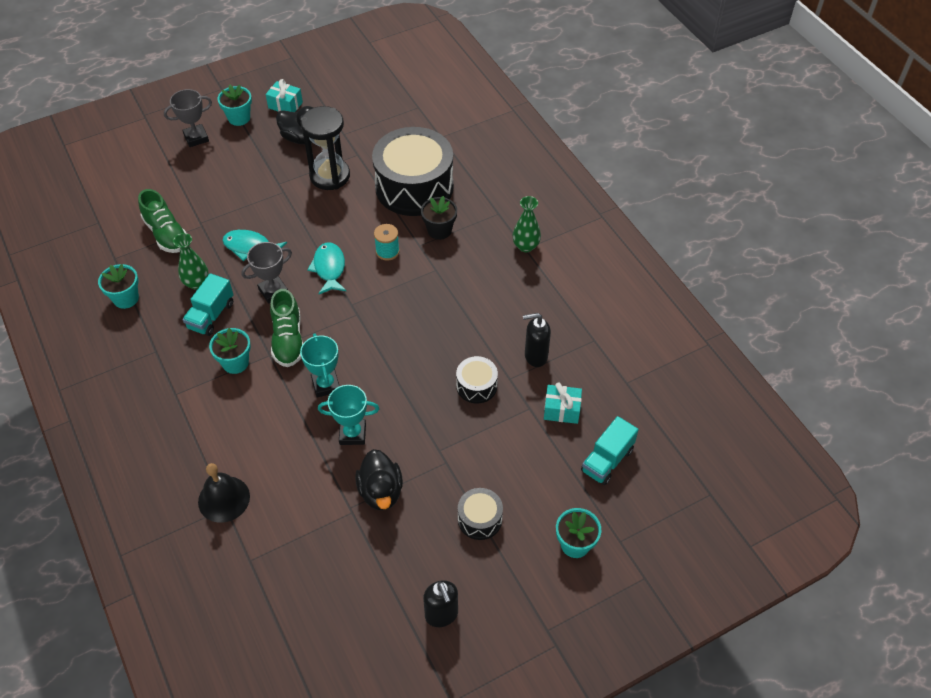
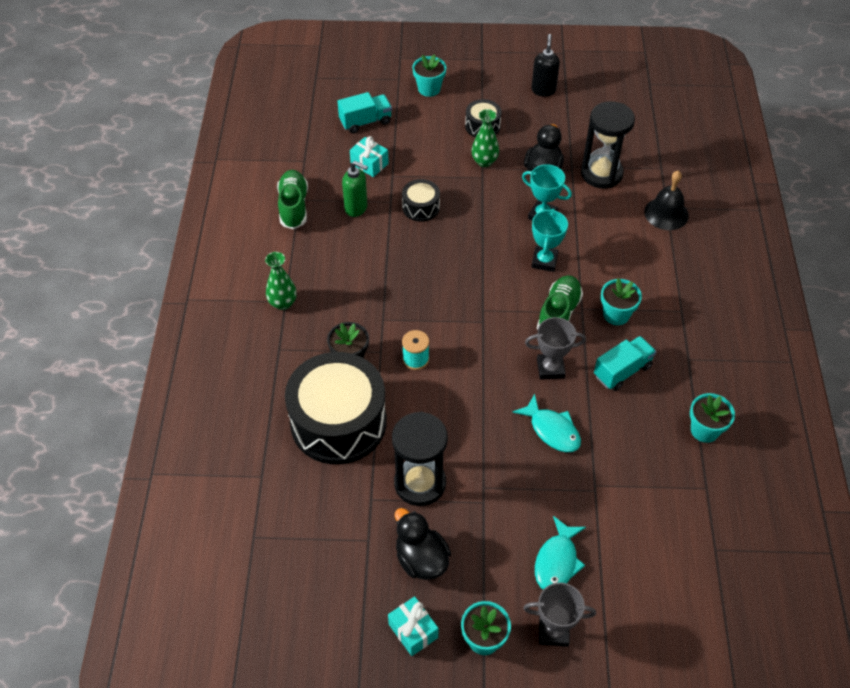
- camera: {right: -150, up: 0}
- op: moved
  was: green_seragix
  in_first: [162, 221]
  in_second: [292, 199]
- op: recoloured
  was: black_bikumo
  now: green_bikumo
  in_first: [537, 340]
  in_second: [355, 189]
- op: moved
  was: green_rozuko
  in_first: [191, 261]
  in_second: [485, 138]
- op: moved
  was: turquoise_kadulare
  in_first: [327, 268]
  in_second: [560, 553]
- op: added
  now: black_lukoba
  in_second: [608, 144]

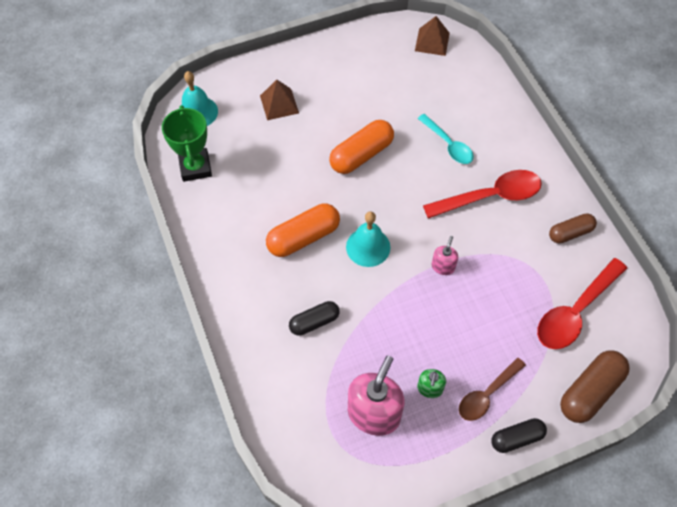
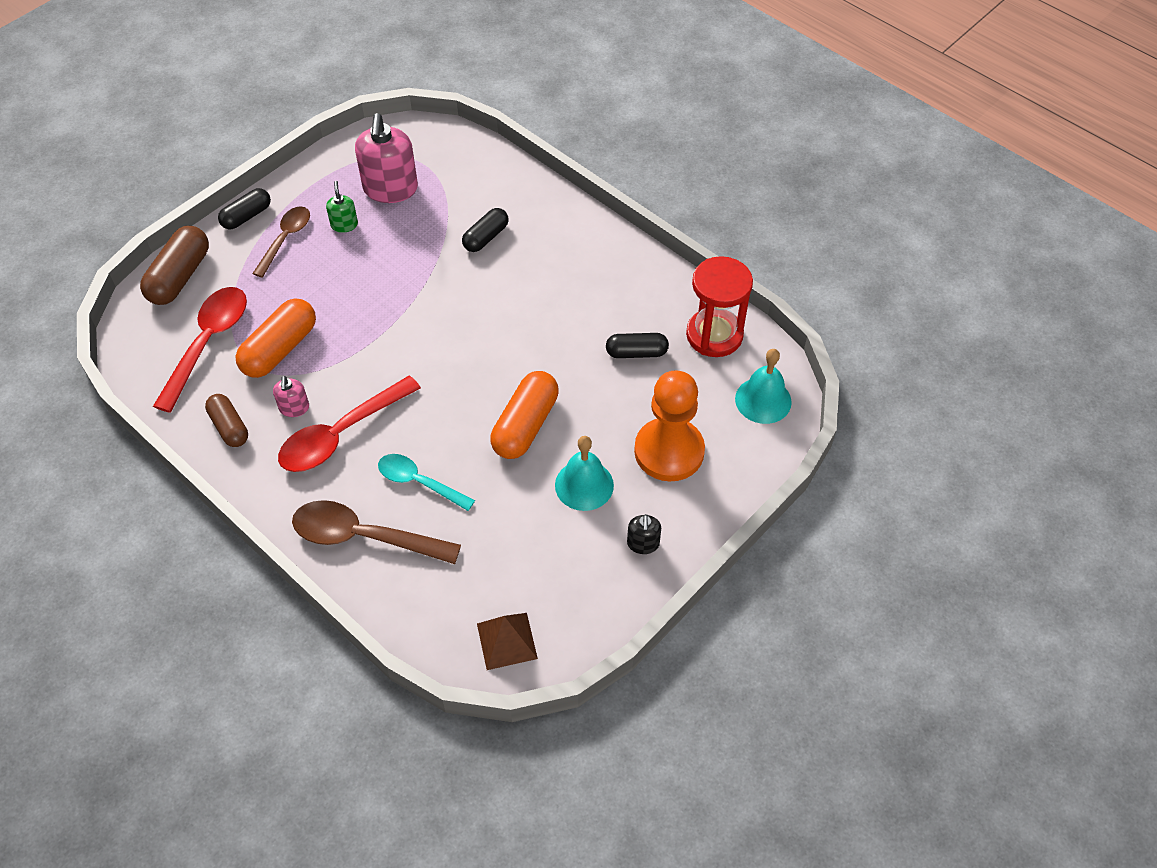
- camera: {right: 155, up: -5}
- op: turned
  was: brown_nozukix
  in_first: [573, 228]
  in_second: [226, 420]
  clockwise: -75
- op: moved
  was: orange_nozukix
  in_first: [303, 230]
  in_second: [276, 338]
- op: moved
  was: pink_bikumo
  in_first: [445, 255]
  in_second: [291, 396]
- op: added
  now: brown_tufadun
  in_second: [376, 532]
- op: moved
  was: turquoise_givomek
  in_first: [368, 239]
  in_second: [584, 473]
- op: added
  now: black_nozukix
  in_second: [637, 345]
- op: added
  now: black_bikumo
  in_second: [644, 534]
- op: replaced
  was: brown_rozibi
  now: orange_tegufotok
  in_first: [279, 100]
  in_second: [669, 425]
- op: replaced
  was: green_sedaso
  now: red_lukoba
  in_first: [187, 143]
  in_second: [719, 306]

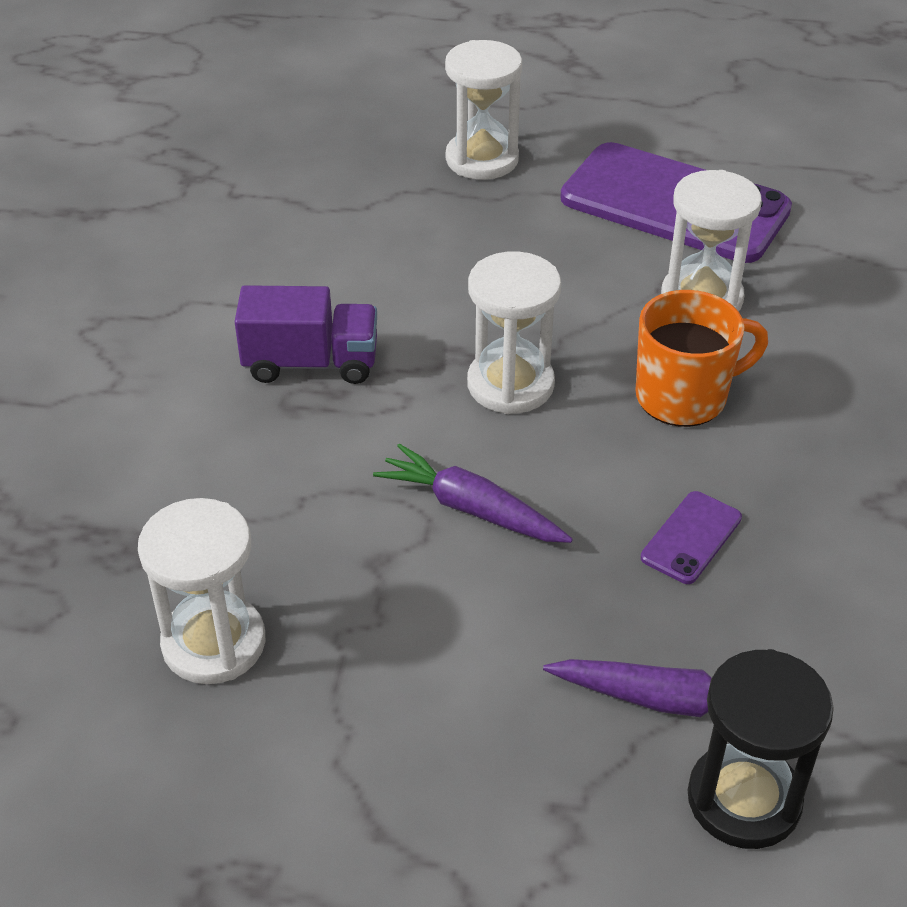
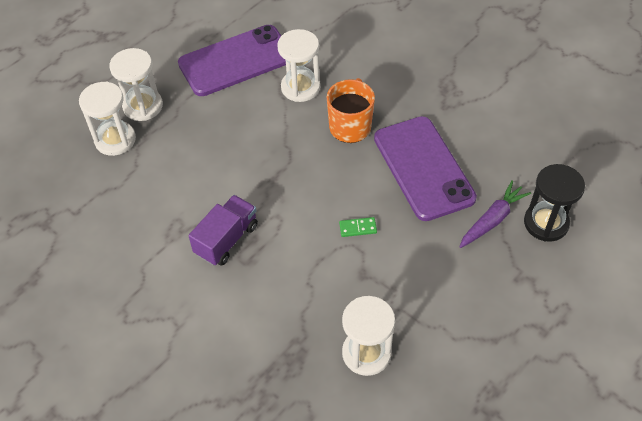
- camera: {right: -55, up: 10}
- op: moved
  was: white_lukoba
  in_first: [514, 332]
  in_second: [107, 119]
- op: replaced
  was: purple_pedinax
  now: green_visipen
  in_first: [473, 493]
  in_second: [358, 227]
- op: resized
  was: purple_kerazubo
  in_first: [691, 537]
  in_second: [425, 168]
  ratio: 2.4

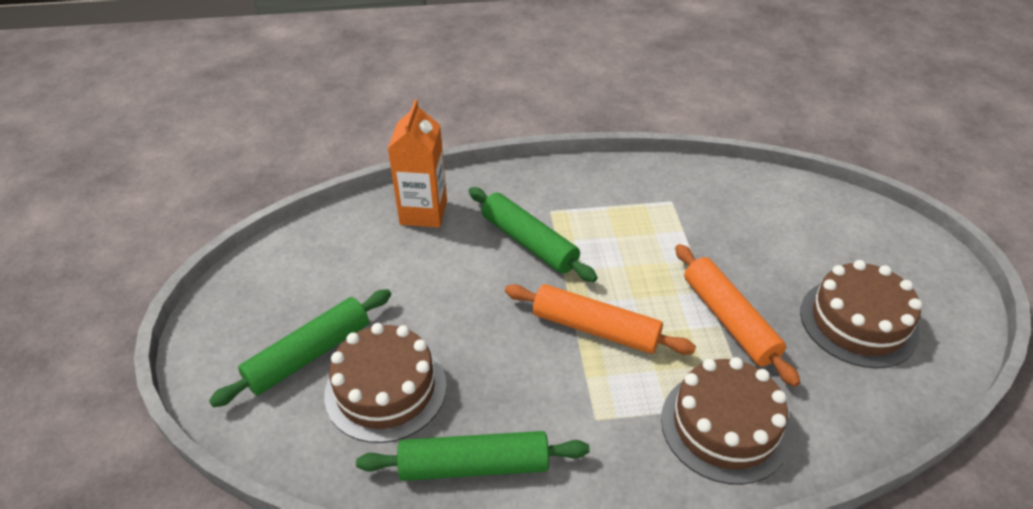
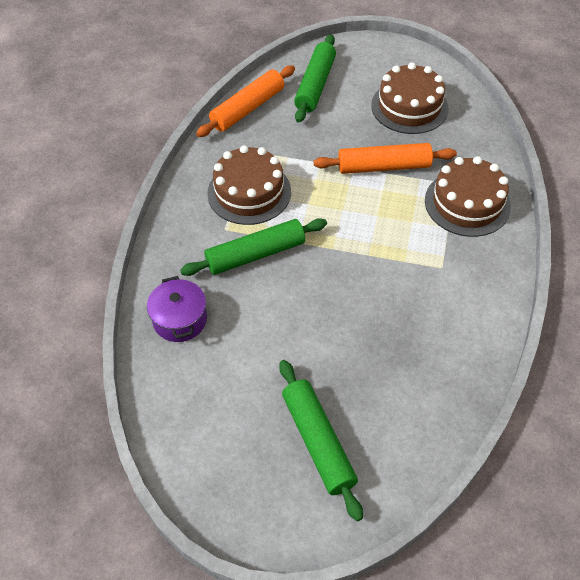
- camera: {right: -70, up: 10}
- op: replaced
  was: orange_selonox
  now: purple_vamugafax
  in_first: [417, 164]
  in_second: [177, 309]
- op: moved
  was: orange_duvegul
  in_first: [600, 319]
  in_second: [245, 101]
- op: moved
  was: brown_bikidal
  in_first: [385, 383]
  in_second: [249, 185]
- op: moved
  was: green_duvegul
  in_first: [473, 456]
  in_second: [315, 78]

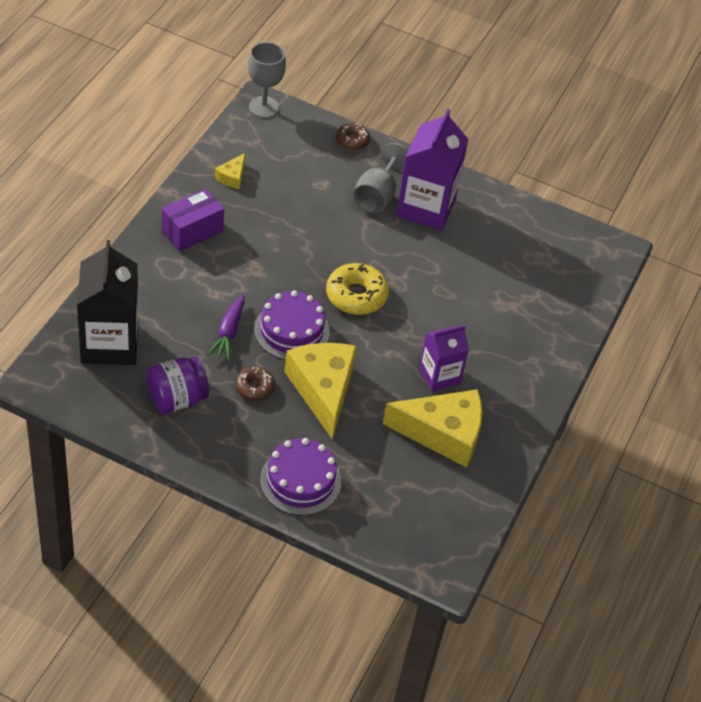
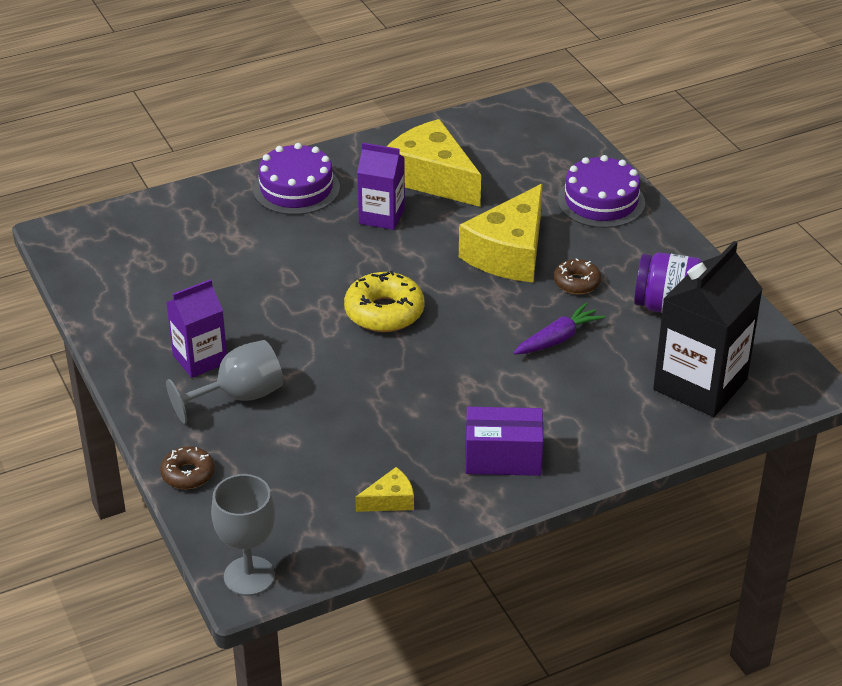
- camera: {right: -135, up: -10}
- op: resized
  was: purple_selonox
  in_first: [432, 170]
  in_second: [196, 328]
  ratio: 0.6
- op: moved
  was: purple_bikidal
  in_first: [292, 325]
  in_second: [296, 179]

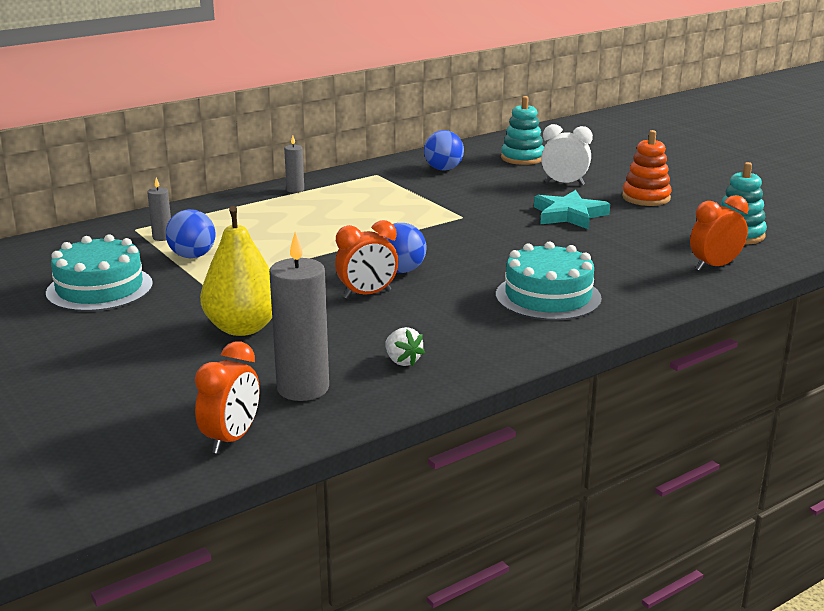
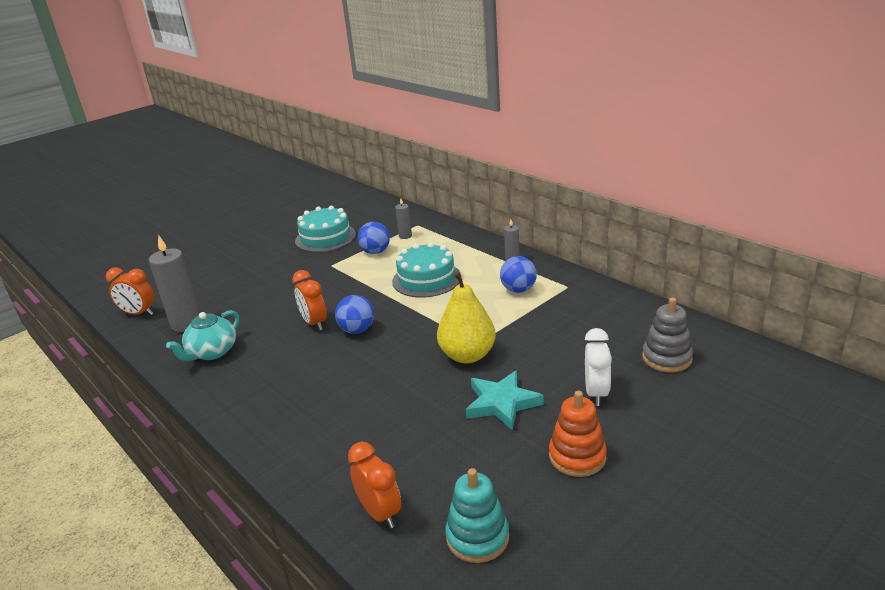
- camera: {right: 85, up: 5}
- op: replaced
  was: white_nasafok
  now: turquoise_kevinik
  in_first: [405, 346]
  in_second: [202, 335]
- op: moved
  was: turquoise_bikidal
  in_first: [549, 281]
  in_second: [426, 270]
- op: moved
  was: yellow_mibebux
  in_first: [236, 271]
  in_second: [466, 317]
- op: moved
  was: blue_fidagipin
  in_first: [444, 150]
  in_second: [518, 274]
- op: recoloured
  was: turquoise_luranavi
  now: grey_luranavi
  in_first: [522, 130]
  in_second: [667, 335]

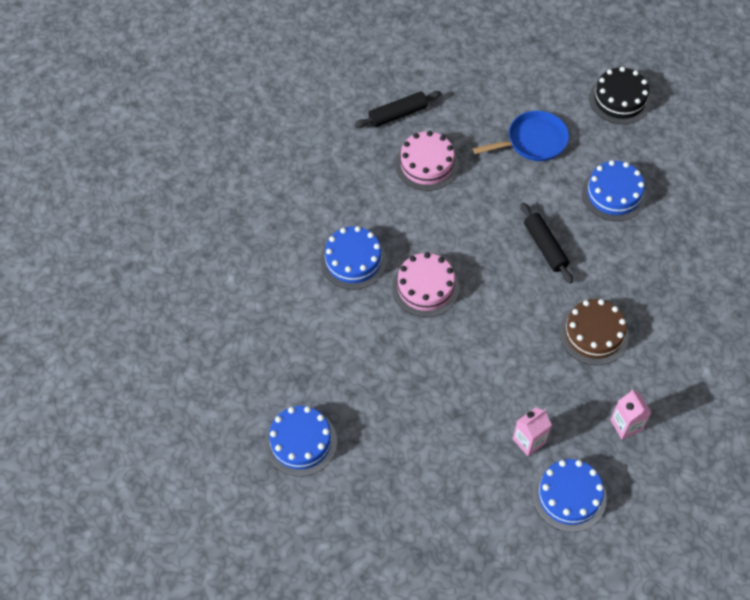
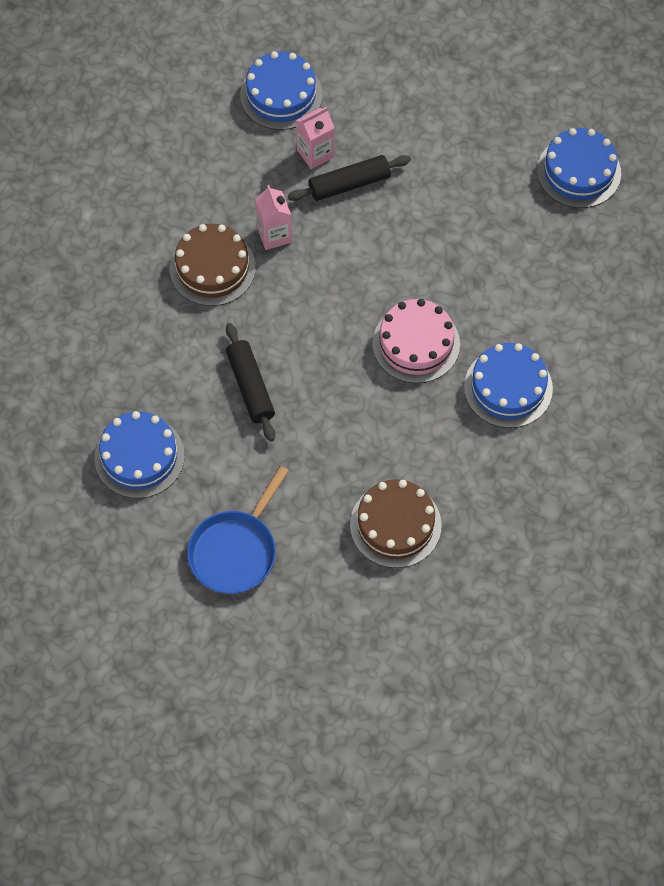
- camera: {right: -175, up: 5}
- op: turned
  was: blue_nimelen
  in_first: [521, 136]
  in_second: [238, 530]
  clockwise: -45
- op: moved
  was: pink_selonox
  in_first: [631, 414]
  in_second: [273, 217]
- op: moved
  was: black_duvegul
  in_first: [397, 109]
  in_second: [349, 178]
- op: recoloured
  was: pink_bikidal
  now: brown_bikidal
  in_first: [427, 161]
  in_second: [396, 523]
- op: removed
  was: black_bikidal
  in_first: [620, 95]

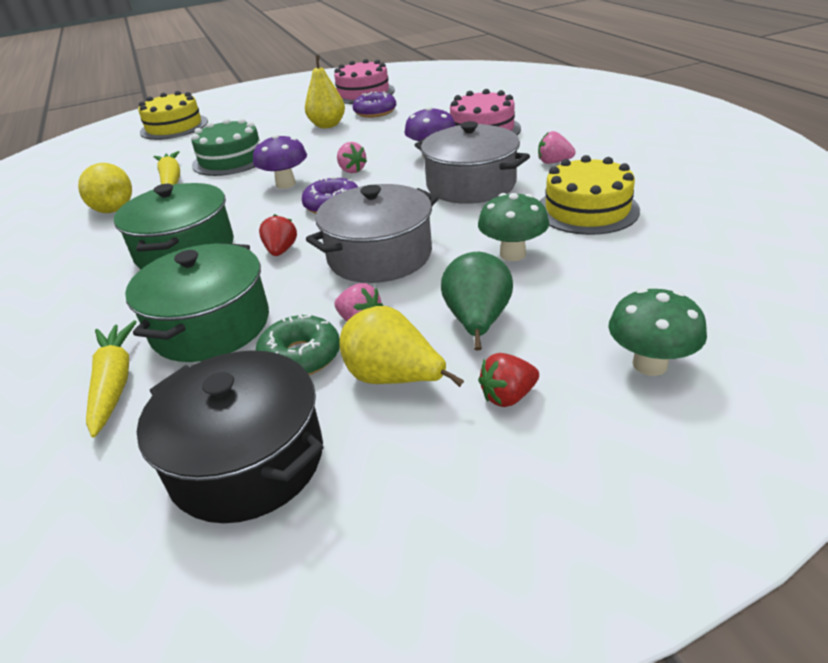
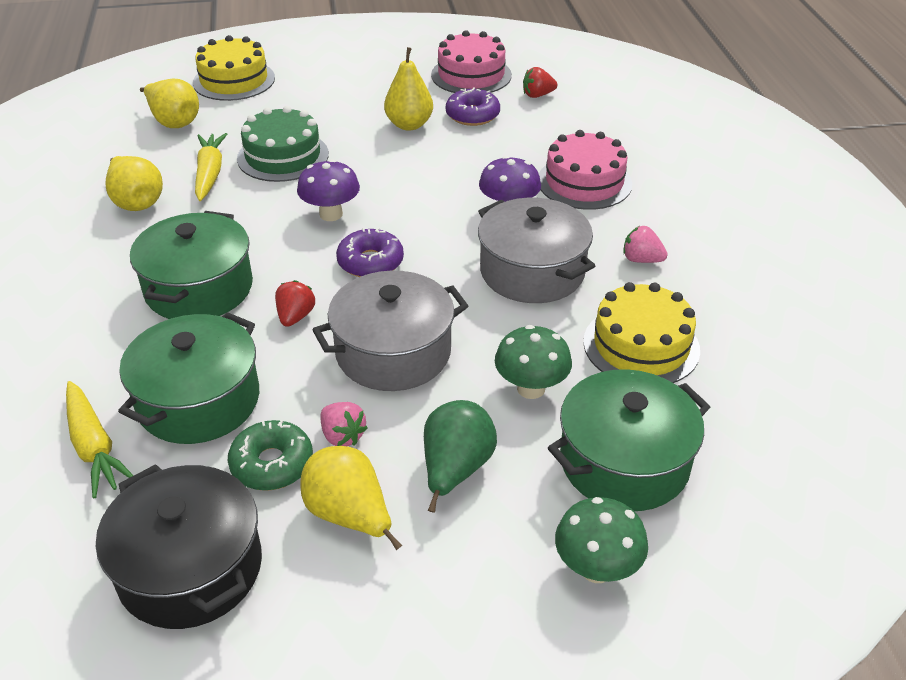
- camera: {right: 10, up: 5}
- op: turned
  was: yellow_pedinax
  in_first: [111, 379]
  in_second: [100, 439]
  clockwise: 150
- op: added
  now: yellow_mibebux
  in_second: [169, 103]
- op: moved
  was: red_nasafok
  in_first: [508, 380]
  in_second: [540, 82]
- op: added
  now: green_vamugafax
  in_second: [629, 440]
- op: removed
  was: pink_nasafok
  in_first: [352, 157]

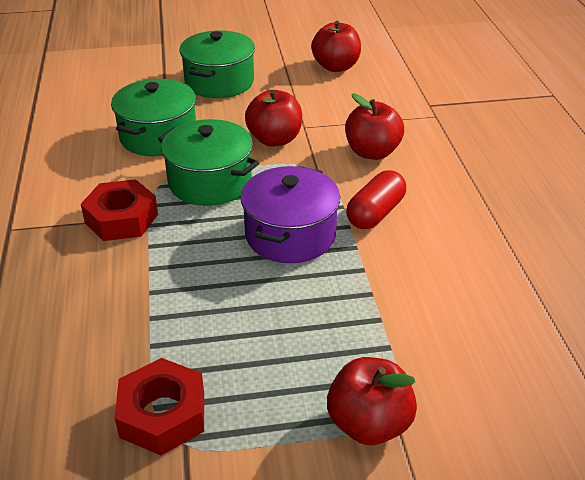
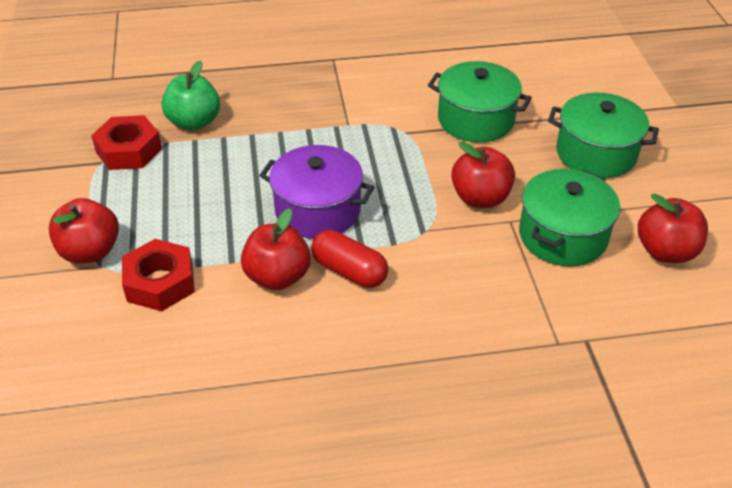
- camera: {right: 90, up: 5}
- op: moved
  was: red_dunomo
  in_first: [119, 210]
  in_second: [158, 275]
- op: added
  now: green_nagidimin
  in_second: [190, 95]
- op: moved
  was: red_nagidimin
  in_first: [374, 126]
  in_second: [276, 249]
- op: moved
  was: green_vamugafax
  in_first: [208, 162]
  in_second: [569, 218]

